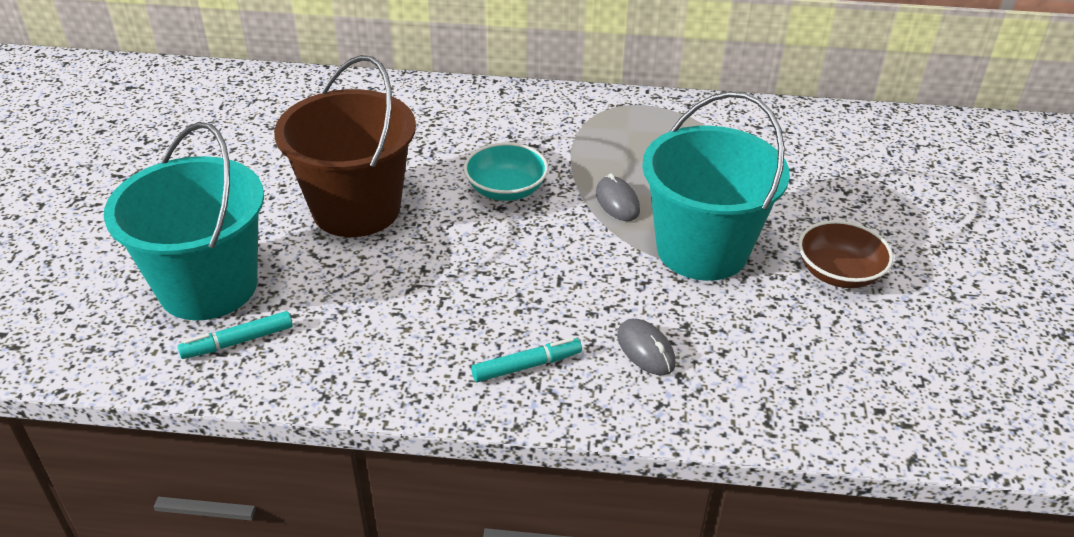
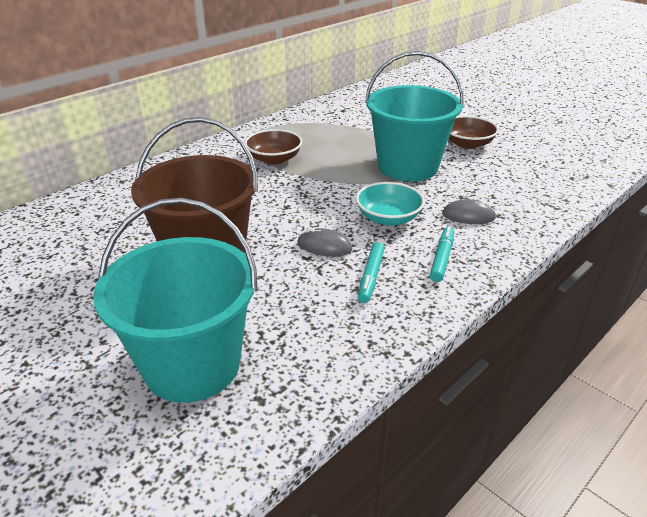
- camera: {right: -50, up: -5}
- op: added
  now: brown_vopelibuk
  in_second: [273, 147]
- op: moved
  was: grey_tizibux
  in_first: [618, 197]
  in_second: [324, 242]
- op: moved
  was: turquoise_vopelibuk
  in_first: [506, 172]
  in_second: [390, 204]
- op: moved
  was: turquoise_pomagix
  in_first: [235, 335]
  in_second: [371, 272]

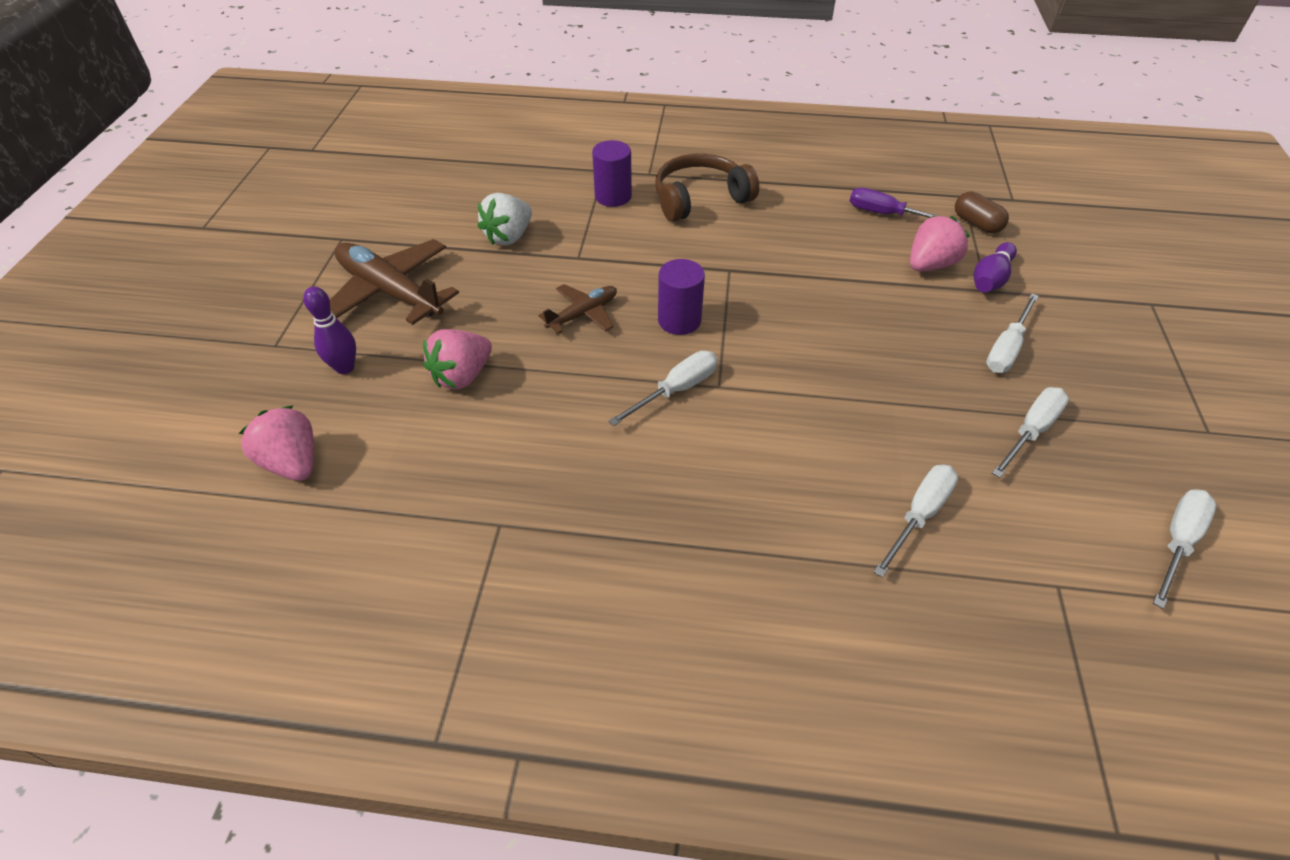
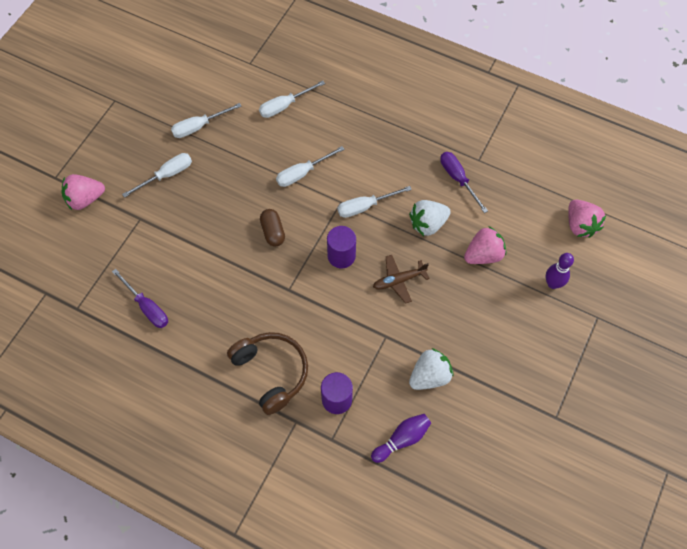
- camera: {right: -160, up: 15}
- op: moved
  was: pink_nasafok
  in_first: [940, 243]
  in_second: [83, 192]
- op: turned
  was: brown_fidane
  in_first: [707, 187]
  in_second: [267, 373]
  clockwise: -120
- op: moved
  was: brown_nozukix
  in_first: [982, 212]
  in_second: [272, 228]
- op: moved
  was: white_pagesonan
  in_first: [1185, 549]
  in_second: [310, 166]
- op: moved
  was: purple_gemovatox
  in_first: [995, 267]
  in_second: [401, 438]
- op: added
  now: white_nasafok
  in_second: [430, 218]
- op: added
  now: purple_pagesonan
  in_second: [464, 182]
- op: removed
  was: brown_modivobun
  in_first: [394, 282]

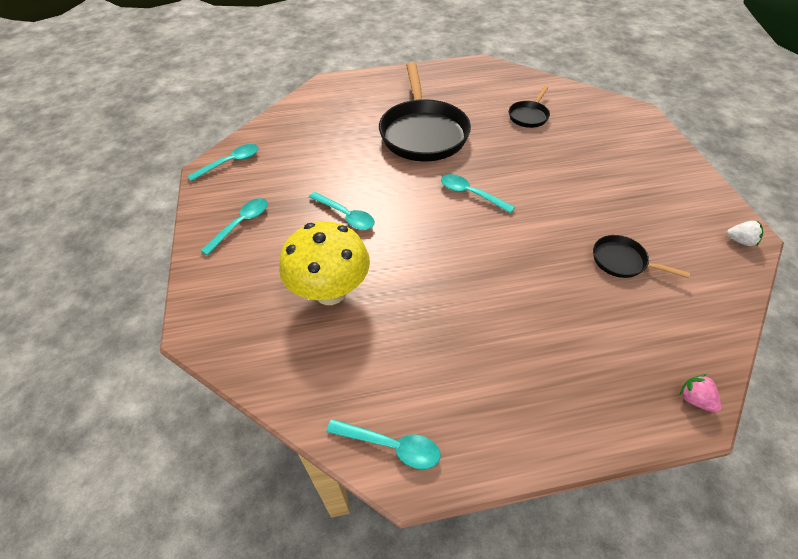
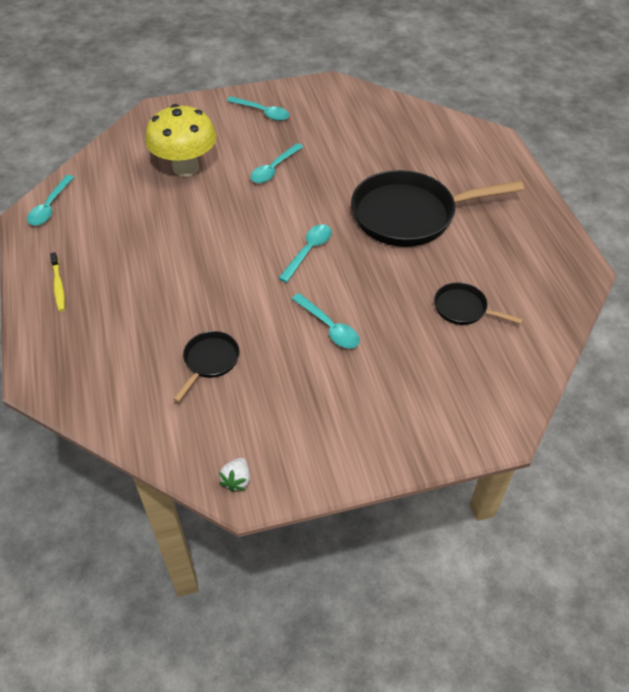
- camera: {right: 85, up: 0}
- op: added
  now: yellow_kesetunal
  in_second: [57, 281]
- op: moved
  was: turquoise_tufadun
  in_first: [223, 162]
  in_second: [326, 321]
- op: removed
  was: pink_nasafok
  in_first: [700, 393]

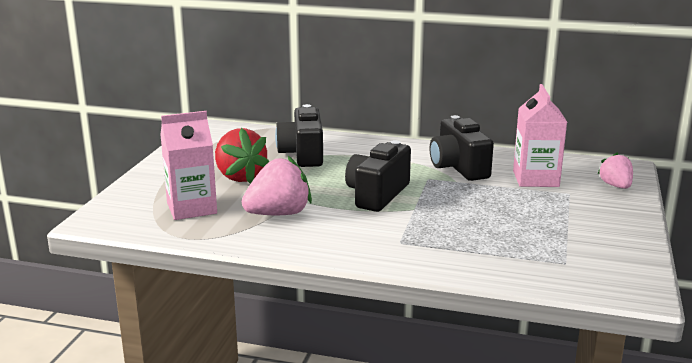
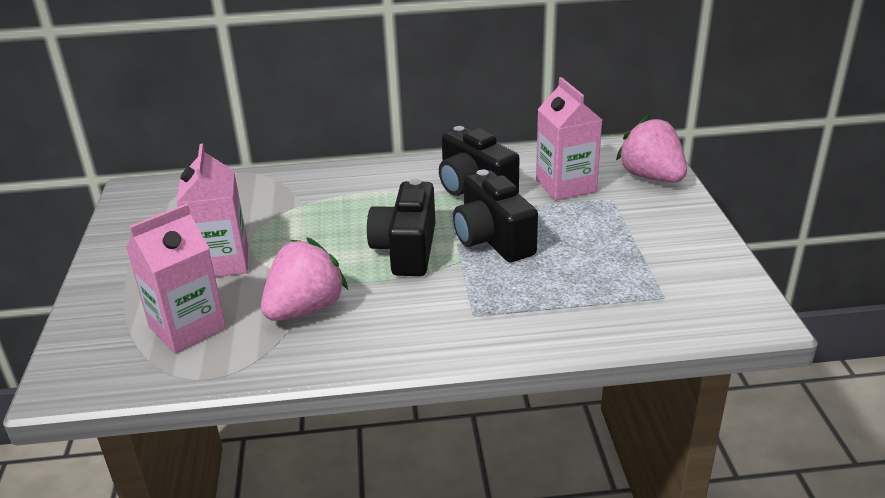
- camera: {right: -20, up: 10}
- op: replaced
  was: red_nasafok
  now: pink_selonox
  in_first: [242, 156]
  in_second: [212, 210]
- op: moved
  was: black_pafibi
  in_first: [299, 135]
  in_second: [495, 216]
- op: resized
  was: pink_nasafok
  in_first: [615, 170]
  in_second: [651, 148]
  ratio: 1.66

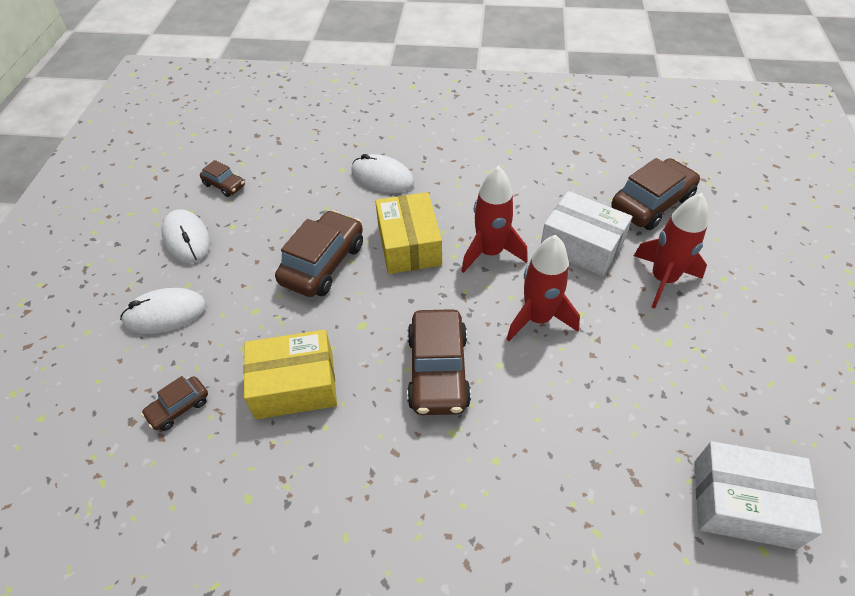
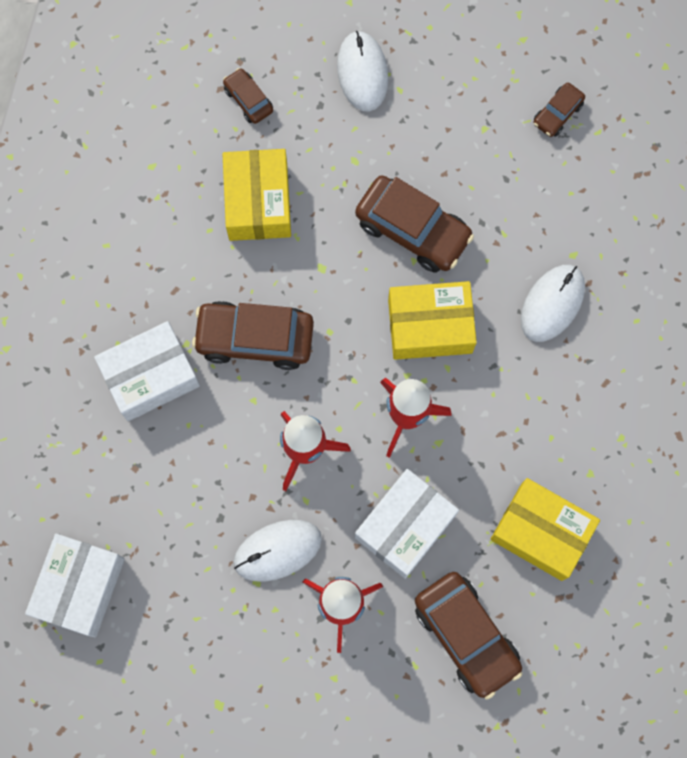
- camera: {right: 95, up: 25}
- op: added
  now: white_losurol
  in_second: [147, 371]
- op: moved
  was: white_tizibux
  in_first: [186, 236]
  in_second: [278, 551]
- op: added
  now: yellow_losurol
  in_second: [545, 529]

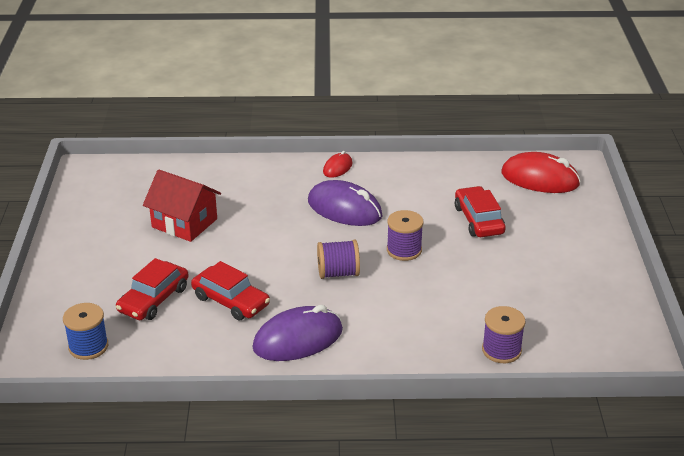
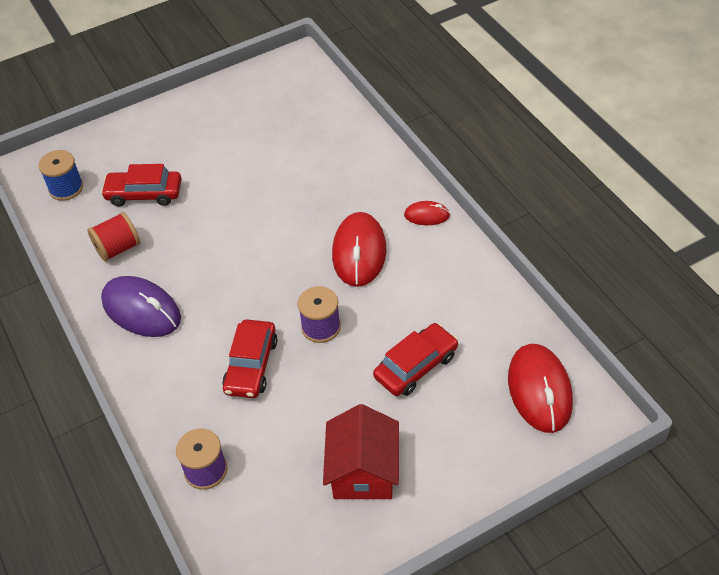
- camera: {right: 65, up: 15}
- op: added
  now: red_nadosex
  in_second: [113, 237]
- op: moved
  was: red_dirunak
  in_first: [230, 291]
  in_second: [249, 359]
- op: moved
  was: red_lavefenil
  in_first: [182, 205]
  in_second: [361, 451]
- op: recoloured
  was: purple_tizibux
  now: red_tizibux
  in_first: [345, 203]
  in_second: [359, 249]
- op: removed
  was: purple_nadosex
  in_first: [338, 259]

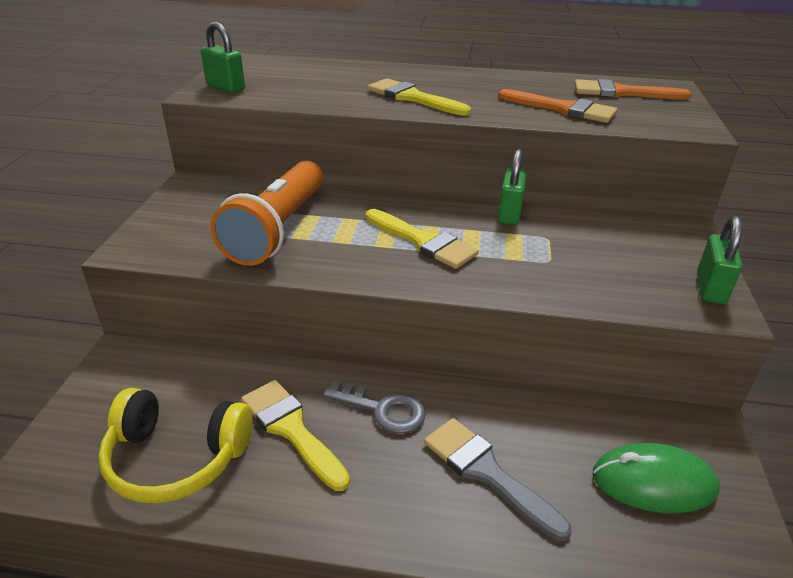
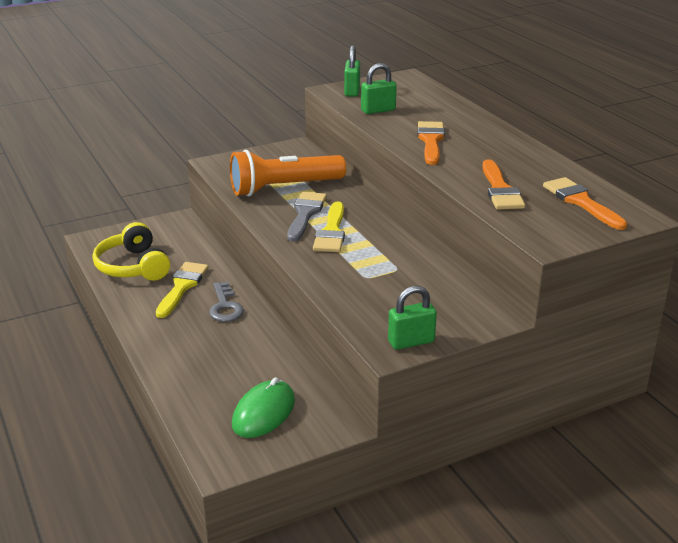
- camera: {right: 55, up: -5}
- op: turned
  was: green_tizibux
  in_first: [656, 478]
  in_second: [263, 407]
  clockwise: 60
- op: moved
  was: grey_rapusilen
  in_first: [498, 479]
  in_second: [307, 217]
- op: moved
  was: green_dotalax
  in_first: [512, 187]
  in_second: [379, 88]
- op: recoloured
  was: yellow_rapusilen
  now: orange_rapusilen
  in_first: [419, 97]
  in_second: [431, 143]

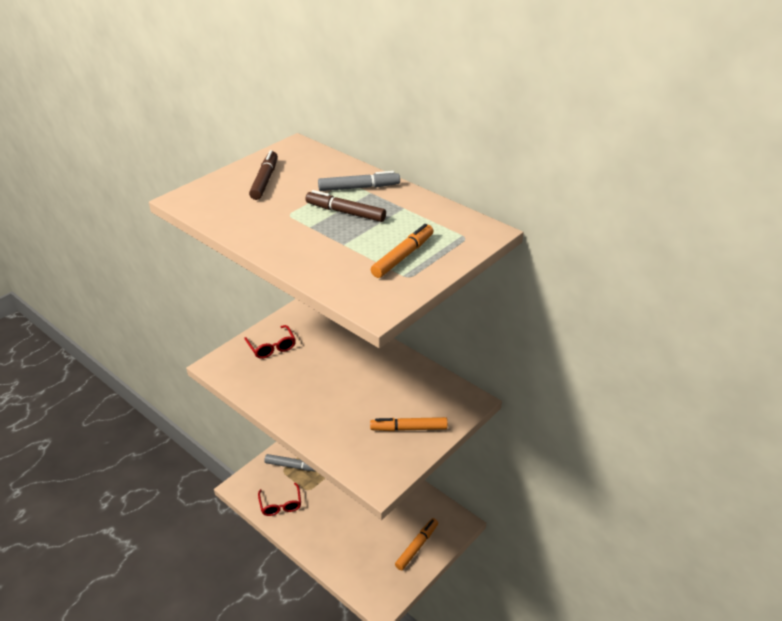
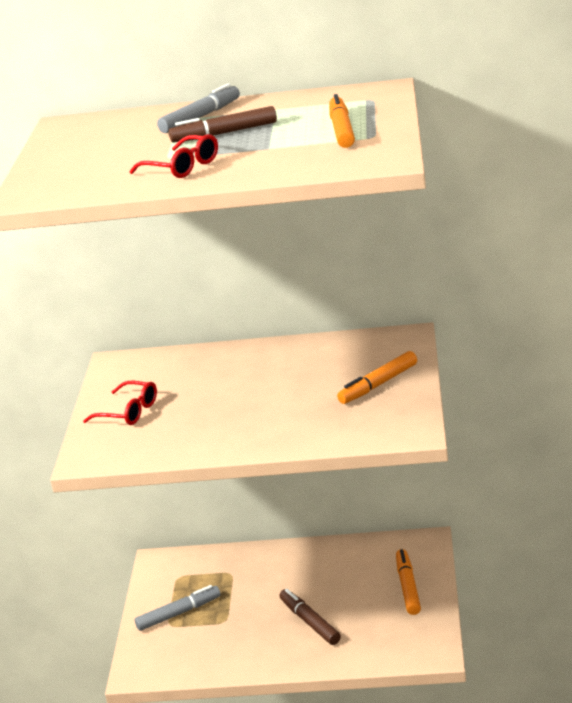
- camera: {right: -35, up: -10}
- op: moved
  was: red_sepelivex
  in_first: [279, 499]
  in_second: [174, 156]
- op: moved
  was: brown_pomagix
  in_first: [263, 175]
  in_second: [310, 617]

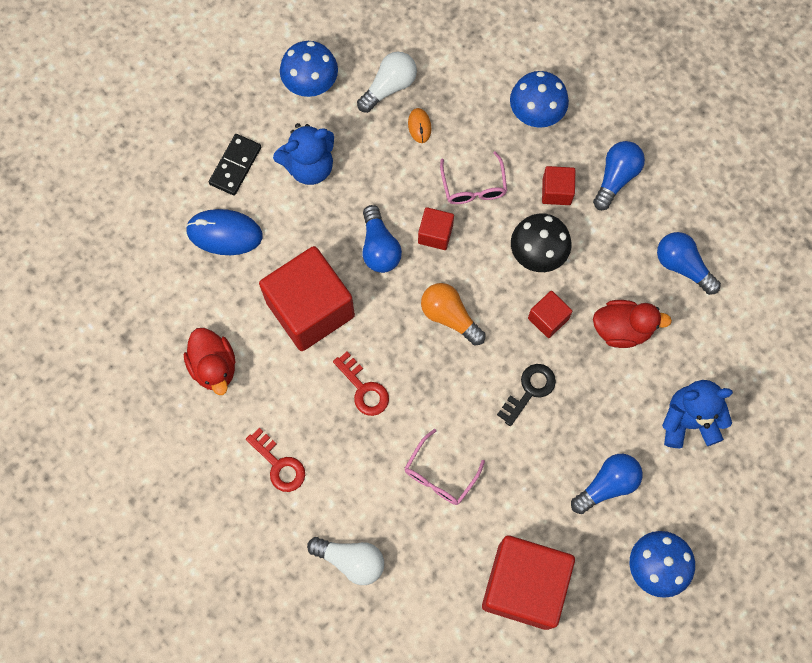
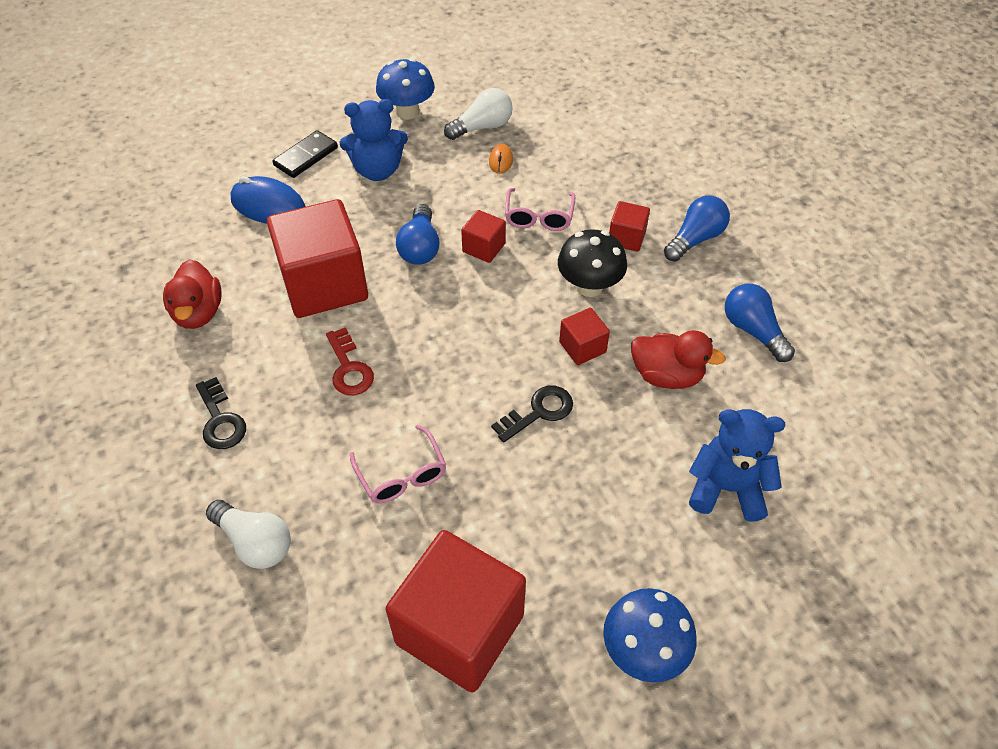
- camera: {right: 15, up: -20}
- op: recoloured
  was: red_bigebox
  now: black_bigebox
  in_first: [275, 460]
  in_second: [221, 413]
- op: turned
  was: pink_sepelivex
  in_first: [444, 467]
  in_second: [398, 464]
  clockwise: -75
- op: removed
  was: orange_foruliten
  in_first: [453, 314]
- op: removed
  was: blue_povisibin
  in_first: [539, 99]
- op: removed
  was: blue_foruliten
  in_first: [607, 484]

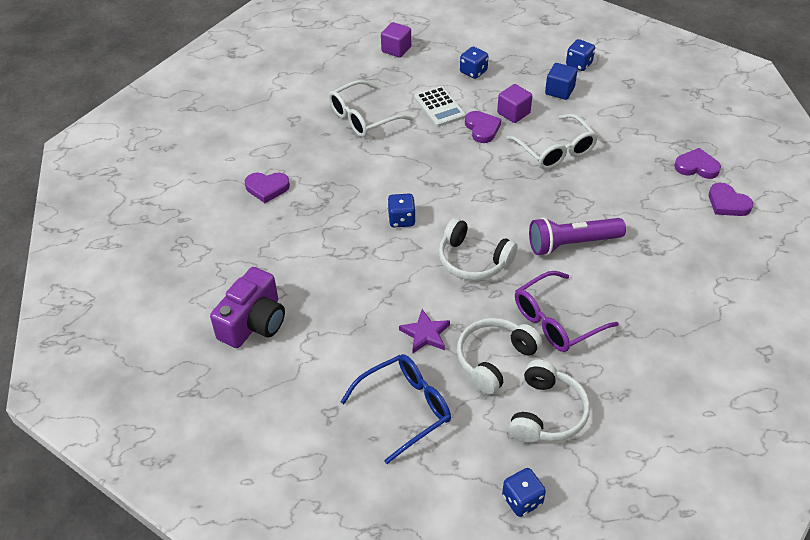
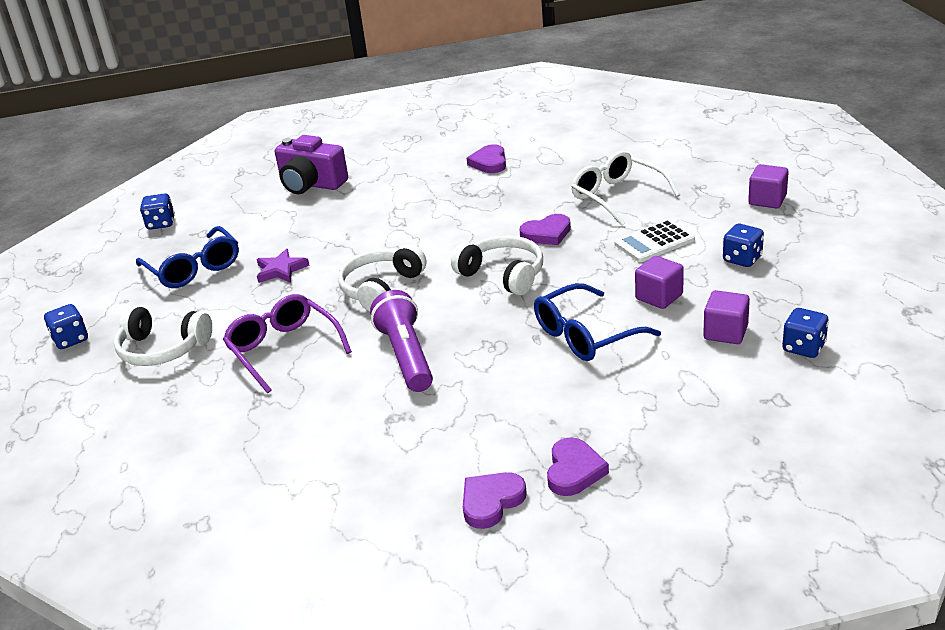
- camera: {right: 90, up: -15}
- op: moved
  was: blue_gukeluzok
  in_first: [401, 211]
  in_second: [157, 211]
- op: moved
  was: white_fidane
  in_first: [499, 356]
  in_second: [497, 266]
- op: moved
  was: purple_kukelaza
  in_first: [483, 127]
  in_second: [545, 229]
- op: recoloured
  was: white_sepelivex
  now: blue_sepelivex
  in_first: [552, 142]
  in_second: [597, 322]
- op: recoloured
  was: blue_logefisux
  now: purple_logefisux
  in_first: [561, 81]
  in_second: [726, 317]

